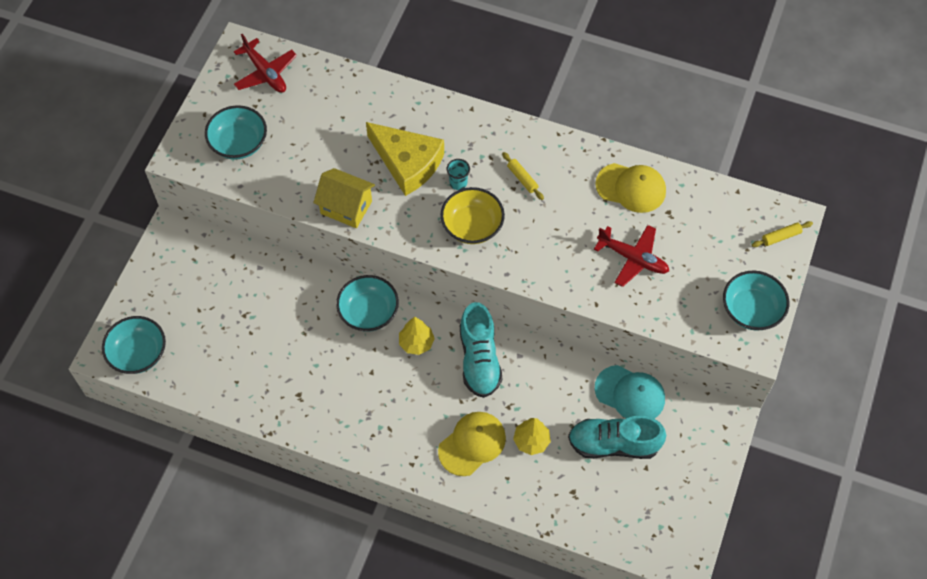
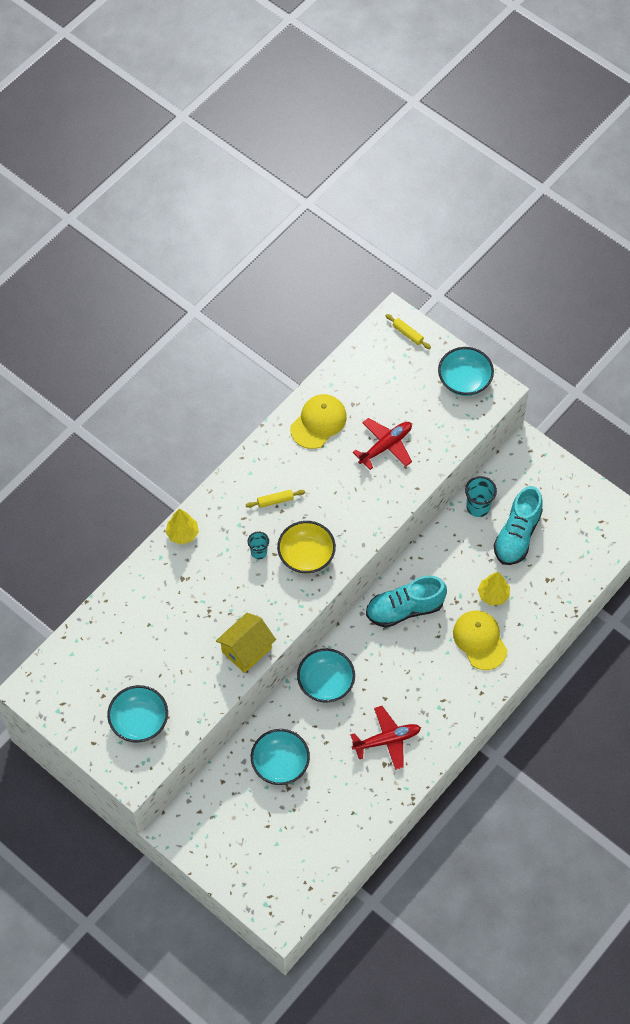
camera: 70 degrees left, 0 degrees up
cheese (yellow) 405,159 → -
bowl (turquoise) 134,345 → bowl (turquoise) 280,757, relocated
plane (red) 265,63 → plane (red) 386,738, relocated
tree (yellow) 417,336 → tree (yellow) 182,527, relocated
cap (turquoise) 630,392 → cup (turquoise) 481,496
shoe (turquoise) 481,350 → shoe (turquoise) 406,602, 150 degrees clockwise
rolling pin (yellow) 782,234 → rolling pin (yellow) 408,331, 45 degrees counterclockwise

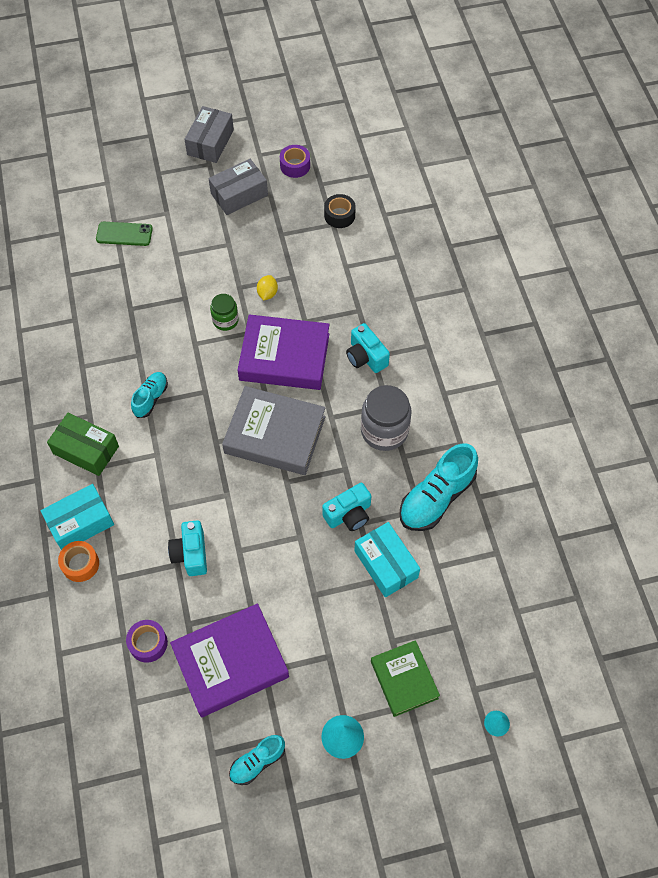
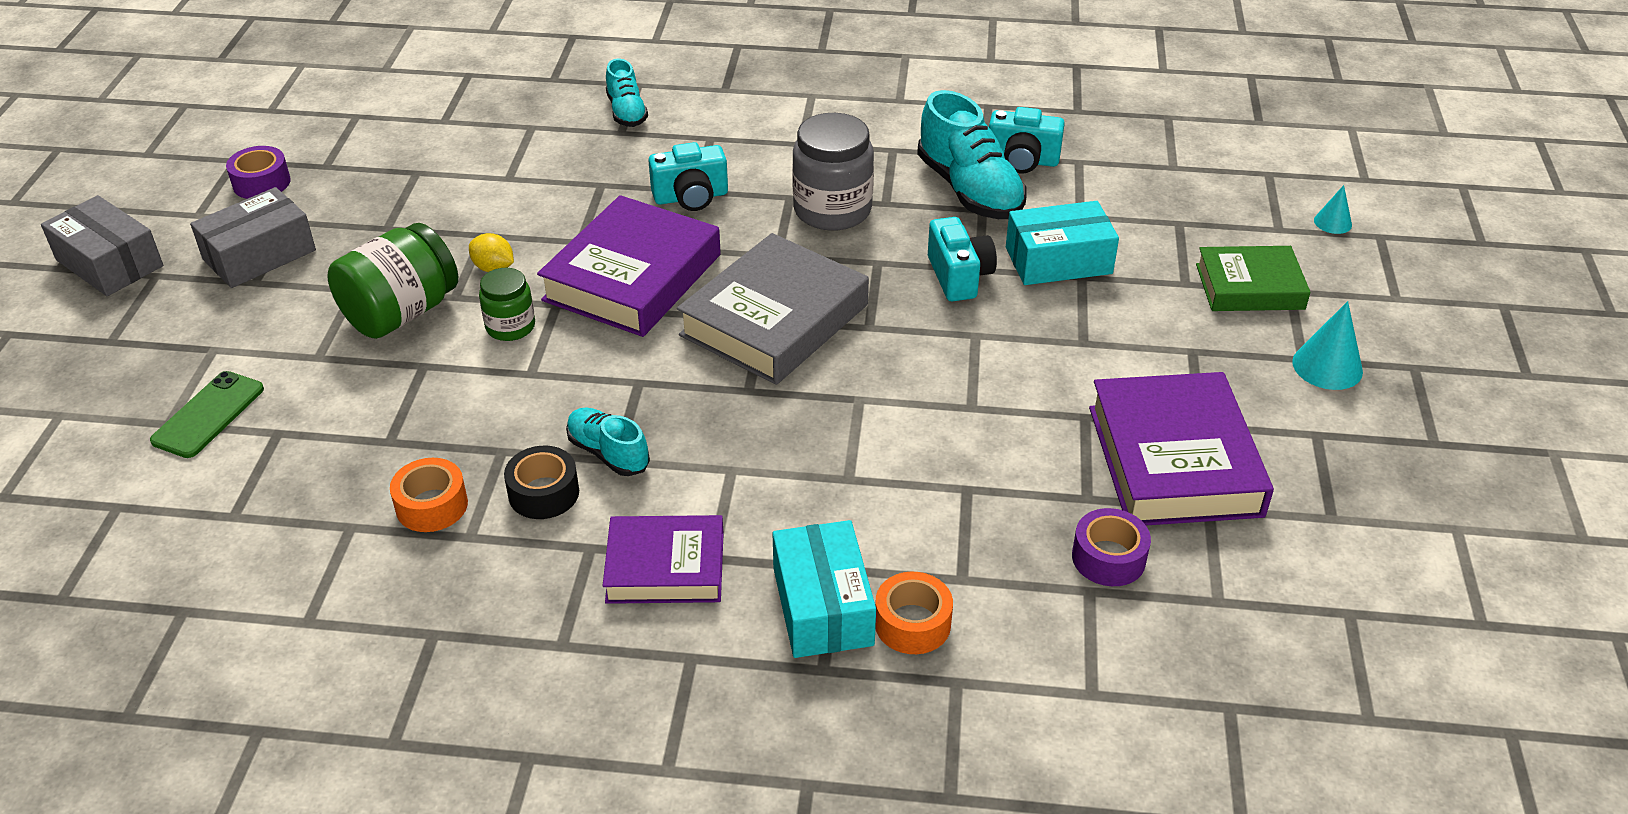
camera: 70 degrees left, 20 degrees down
- → jar (green) 392,281
- → tape (orange) 429,495
camera (turquoise) 187,548 → camera (turquoise) 1027,140, relocated
shoe (turquoise) 257,760 → shoe (turquoise) 627,93, relocated
tape (black) 340,211 → tape (black) 541,482, relocated
box (green) 83,444 → book (purple) 663,559
box (grey) 238,187 → box (grey) 253,237, 60 degrees clockwise

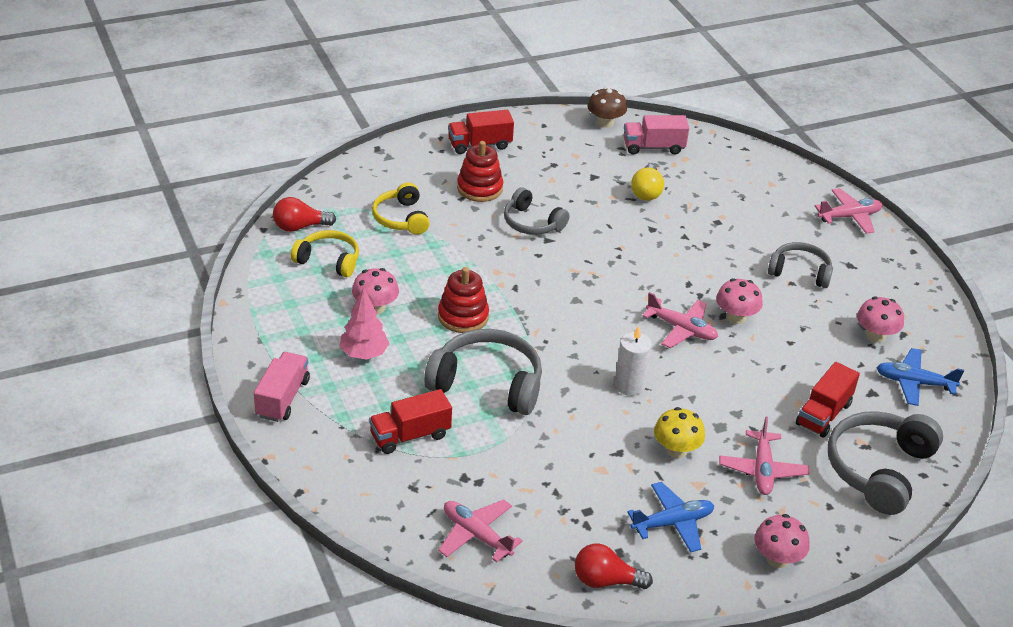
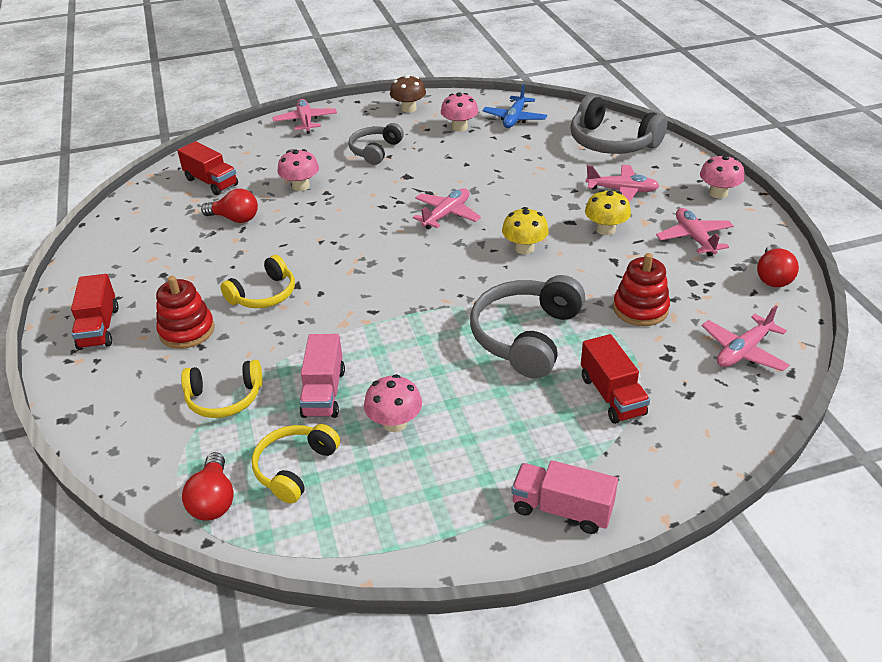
camera: 80 degrees left, 0 degrees up
tree (pink) 364,324 → -
stacking toy (red) 463,300 → stacking toy (red) 641,289, relocated
mushroom (brown) 607,107 → mushroom (brown) 408,93, relocated
truck (pink) 656,135 → truck (pink) 322,376, relocated
mushroom (pink) 739,301 → mushroom (pink) 298,170, relocated
truck (red) 828,399 → truck (red) 207,168, relocated
candle (white) 633,361 → mushroom (yellow) 525,230
headphones (grey) 537,211 → headphones (yellow) 257,281
plane (blue) 670,517 → plane (pink) 695,232
light bulb (yellow) 647,182 → light bulb (red) 229,206

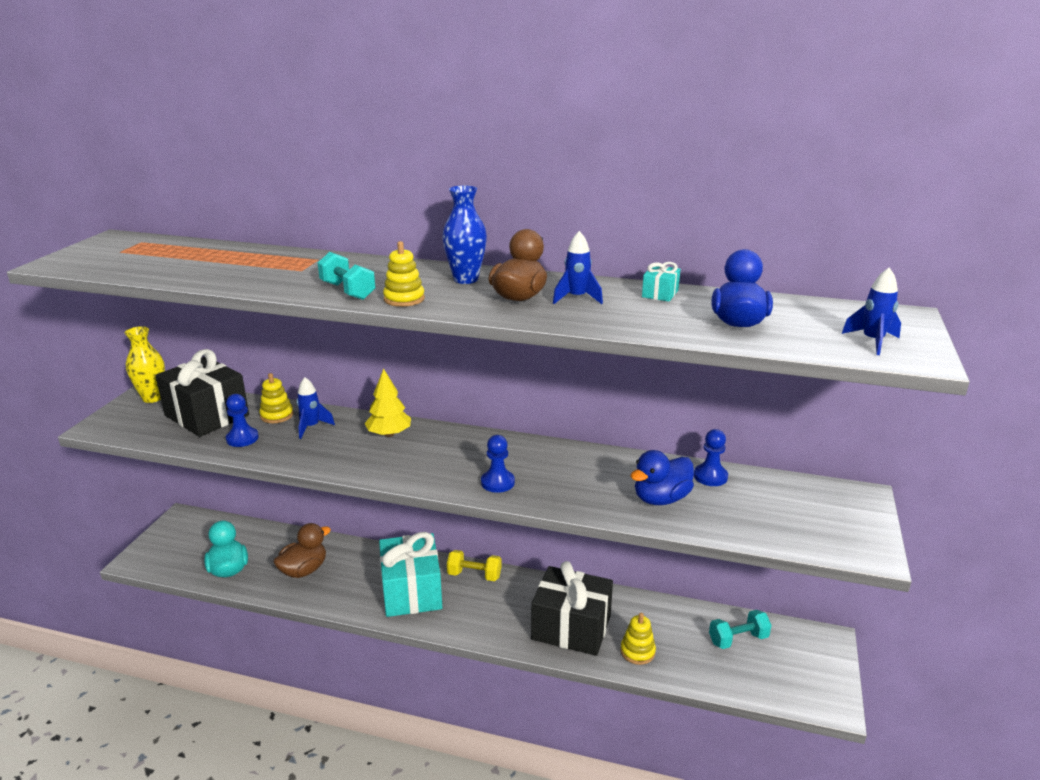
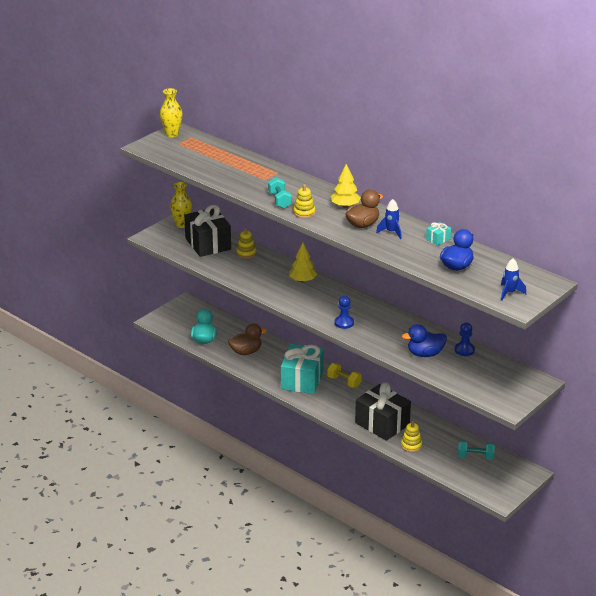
camera: 25 degrees right, 5 degrees up
pawn (blue) 242,420 → -
rocket (blue) 315,408 → -
- → vase (yellow) 171,112
vase (blue) 464,234 → tree (yellow) 346,186

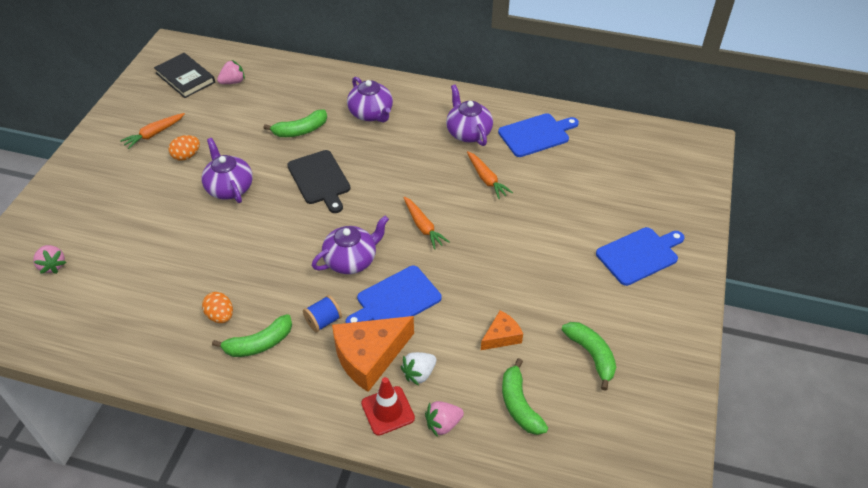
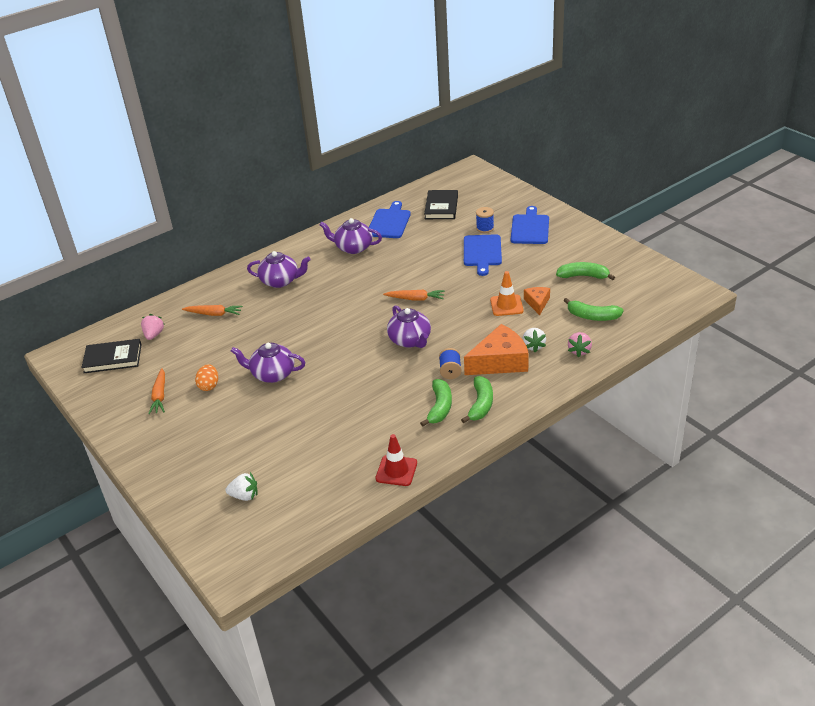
camera: 50 degrees left, 10 degrees down
egg (orange) 217,307 → -
cutting board (black) 319,181 → -
- → book (black) 441,204
- → spool (blue) 485,220
- → traffic cone (orange) 507,293
banana (green) 295,123 → banana (green) 477,399, relocated
cutting board (blue) 393,294 → cutting board (blue) 483,255, relocated
traffic cone (red) 388,406 → traffic cone (red) 396,460, relocated
carrot (orange) 490,175 → carrot (orange) 212,310, relocated
strawberry (pink) 49,259 → strawberry (white) 241,486
teapot (purple) 350,245 → teapot (purple) 409,326, 150 degrees clockwise
cheese (orange) 373,354 → cheese (orange) 496,349, 120 degrees counterclockwise

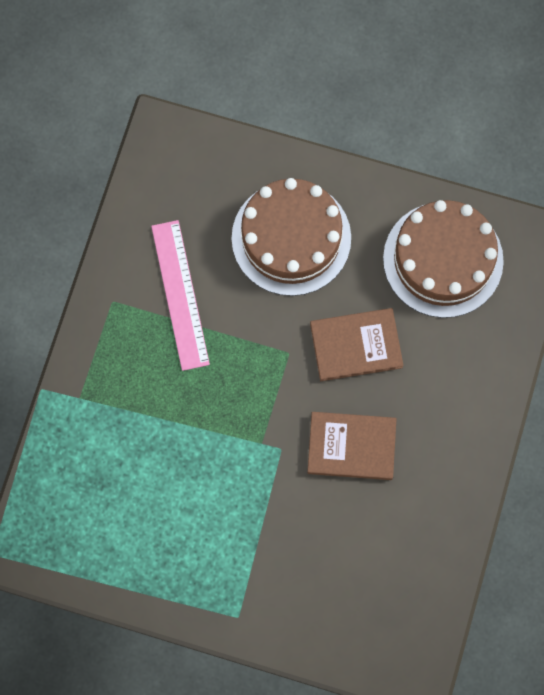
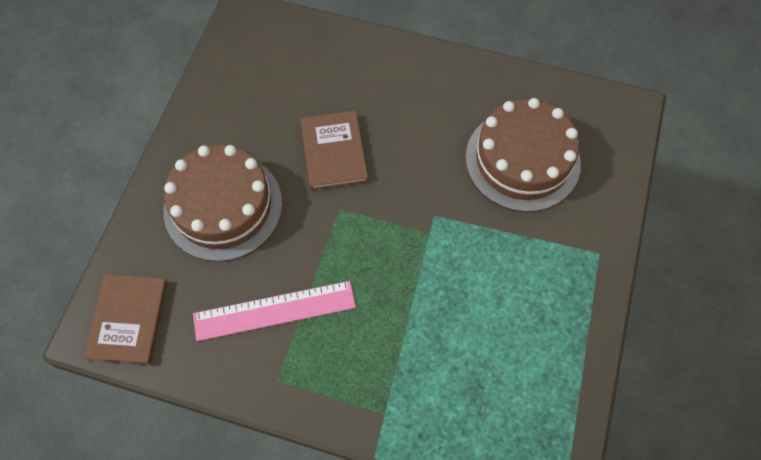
camera: 90 degrees left, 10 degrees down
book (brown) 352,446 → book (brown) 126,319, relocated
cake (brown) 443,259 → cake (brown) 523,155, relocated

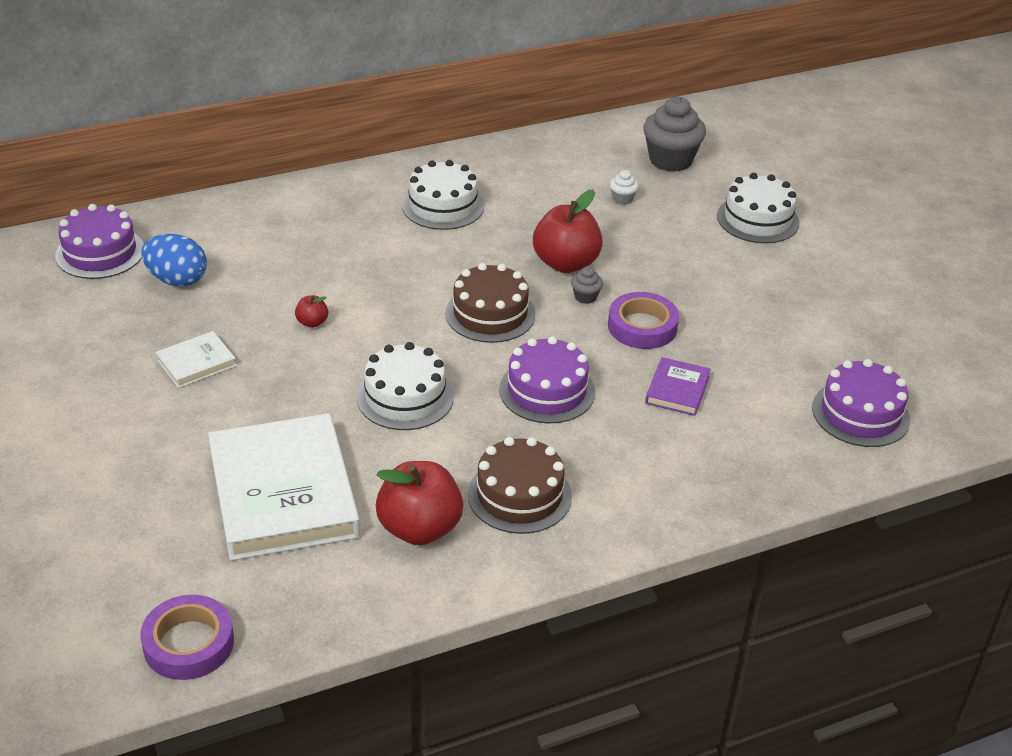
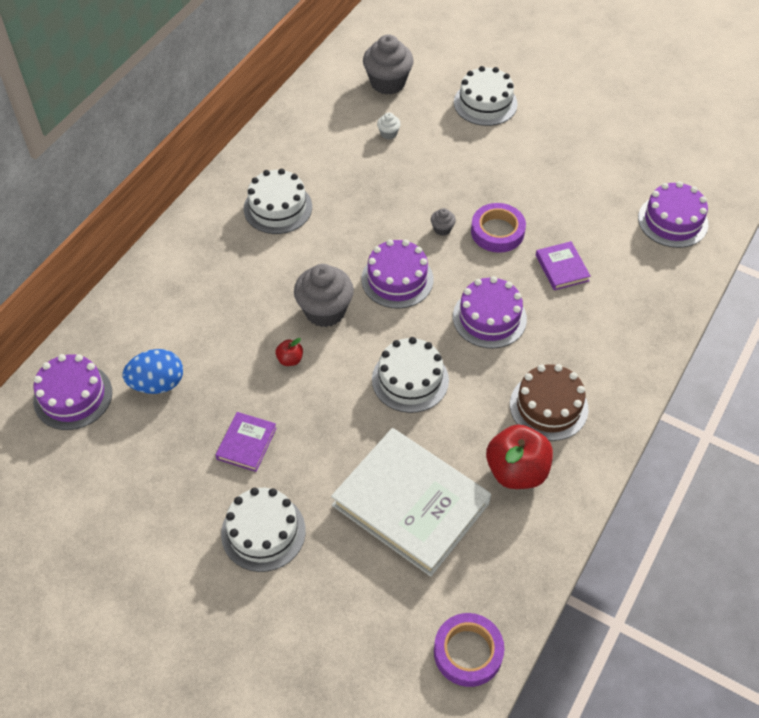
camera: 35 degrees left, 15 degrees up
apple (red) 568,231 → -
- → cake (white) 263,529
- → cupcake (grey) 324,295
book (white) 196,359 → book (purple) 246,442
cake (brown) 490,303 → cake (purple) 397,273

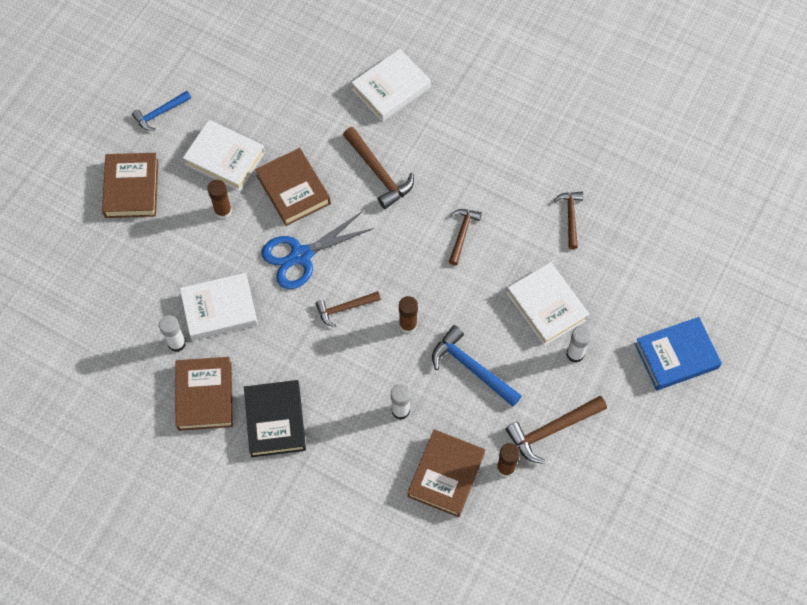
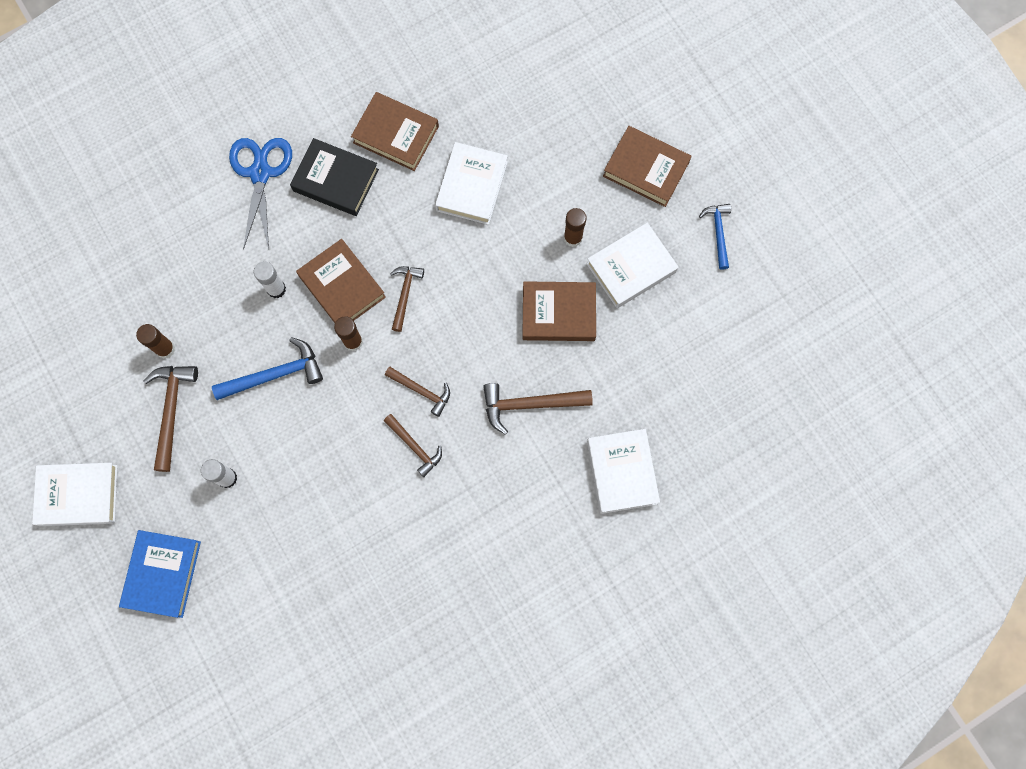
camera: 120 degrees right, 10 degrees up
glue stick (white) 172,333 → -
scissors (blue) 317,250 → scissors (blue) 260,194, relocated
book (brown) 446,473 → book (brown) 341,281, relocated
book (white) 548,304 → book (white) 75,494, relocated
hammer (brown) 569,220 → hammer (brown) 417,392, relocated

